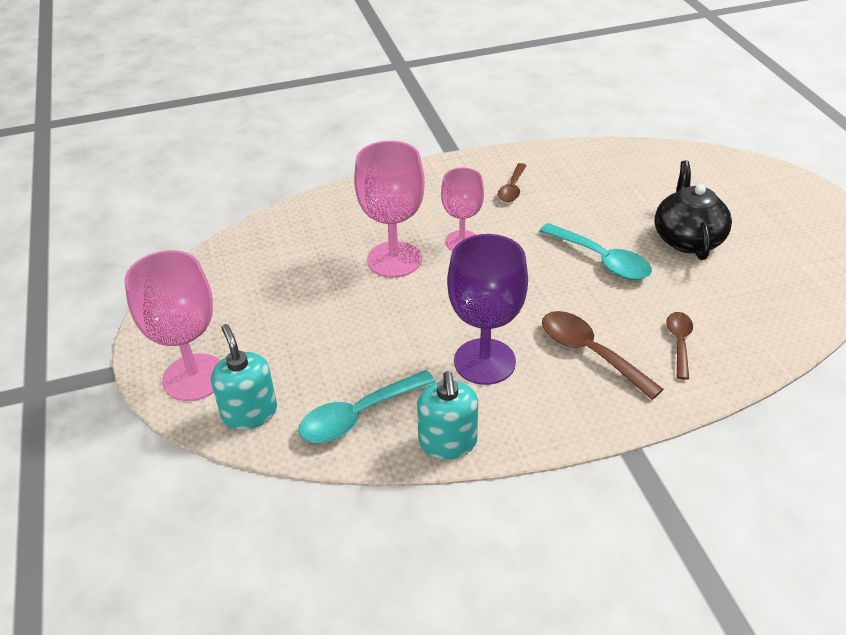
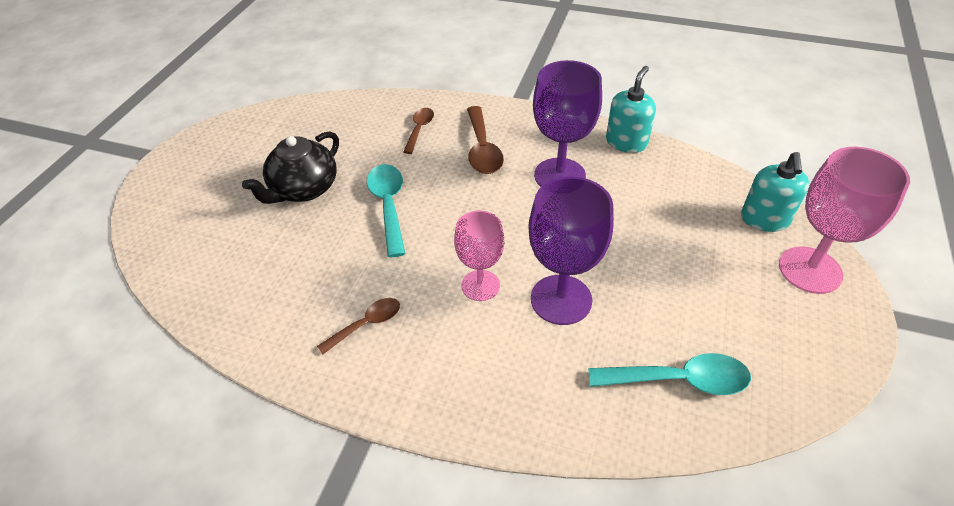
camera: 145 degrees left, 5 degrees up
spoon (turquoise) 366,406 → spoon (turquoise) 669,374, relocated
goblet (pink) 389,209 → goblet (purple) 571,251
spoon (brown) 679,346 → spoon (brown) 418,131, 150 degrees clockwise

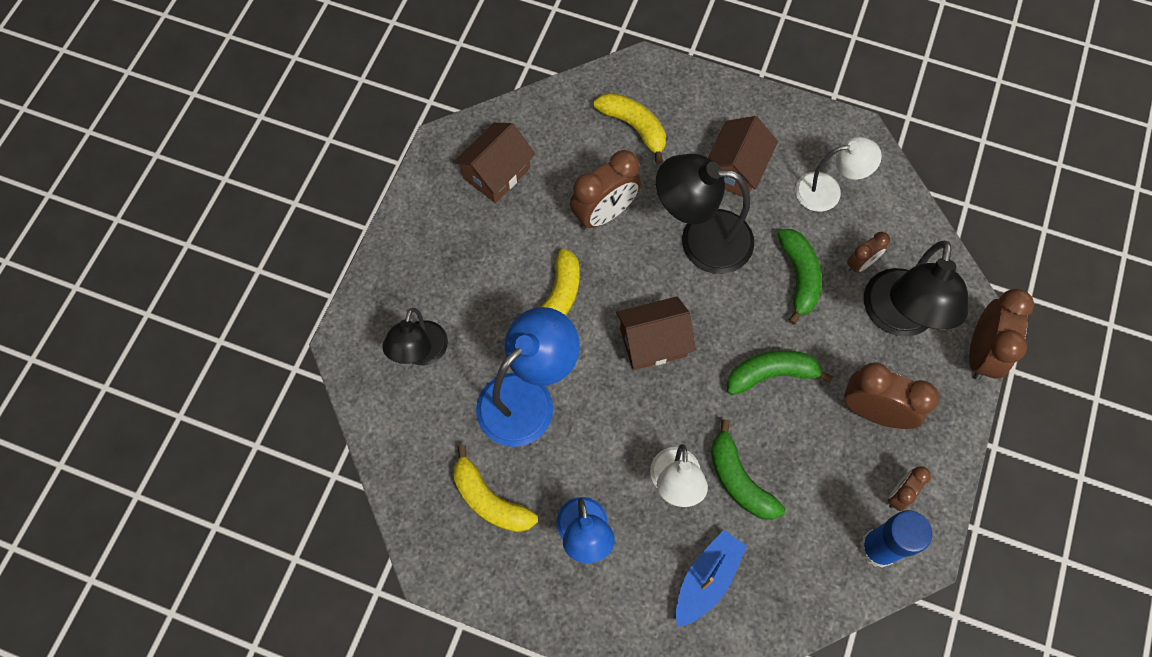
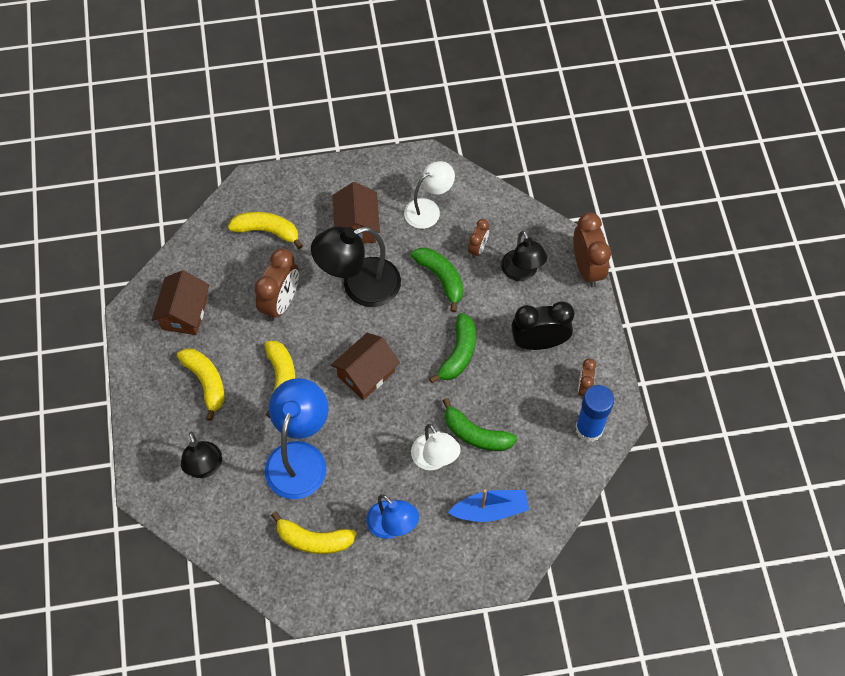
camera: 30 degrees left, 5 degrees down
- → banana (yellow) 200,384
clock (brown) 891,396 → clock (black) 542,325
boat (blue) 711,578 → boat (blue) 488,506, 75 degrees clockwise
banana (green) 780,372 → banana (green) 452,348, 150 degrees clockwise
lamp (black) 916,289 → lamp (black) 524,255, x0.64

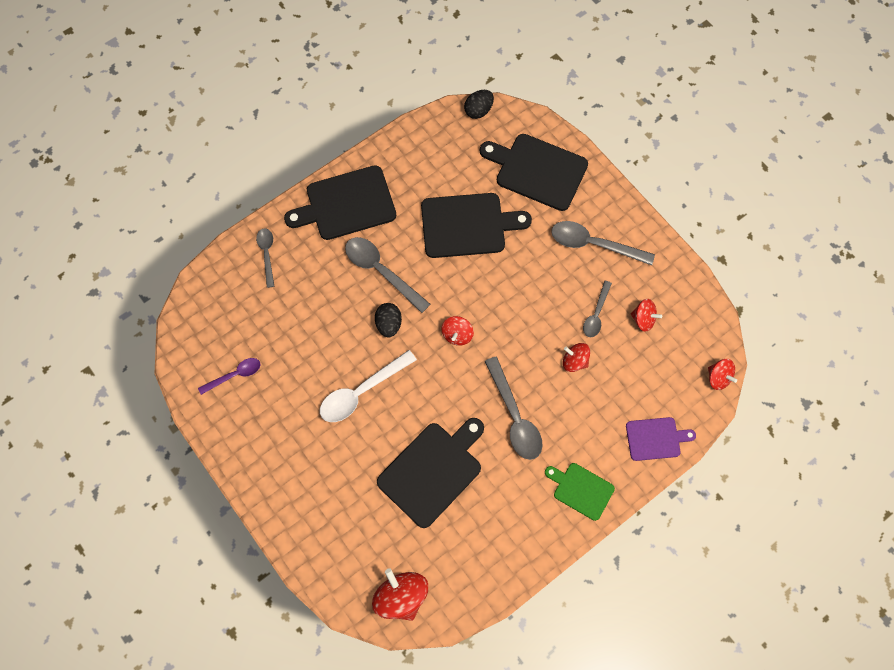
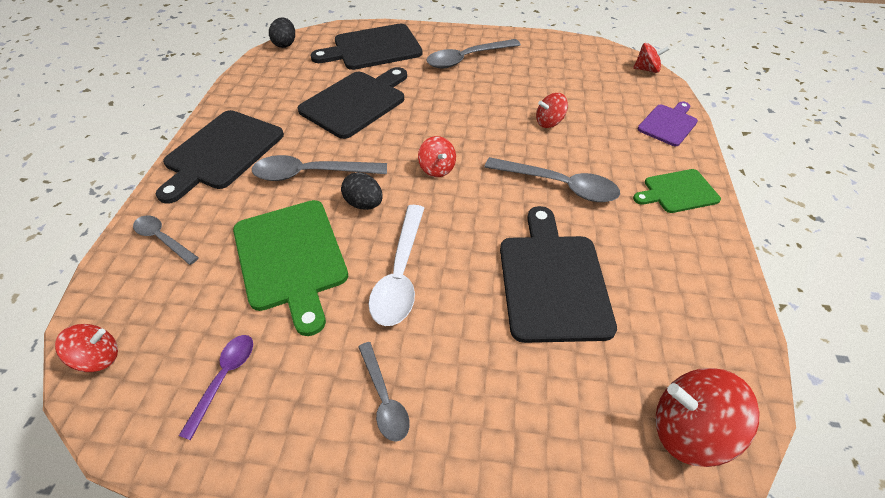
camera: 45 degrees left, 20 degrees down
- → cutting board (green) 290,268
spoon (grey) 597,309 → spoon (grey) 384,392, relocated
spinning top (red) 646,315 → spinning top (red) 86,348, relocated

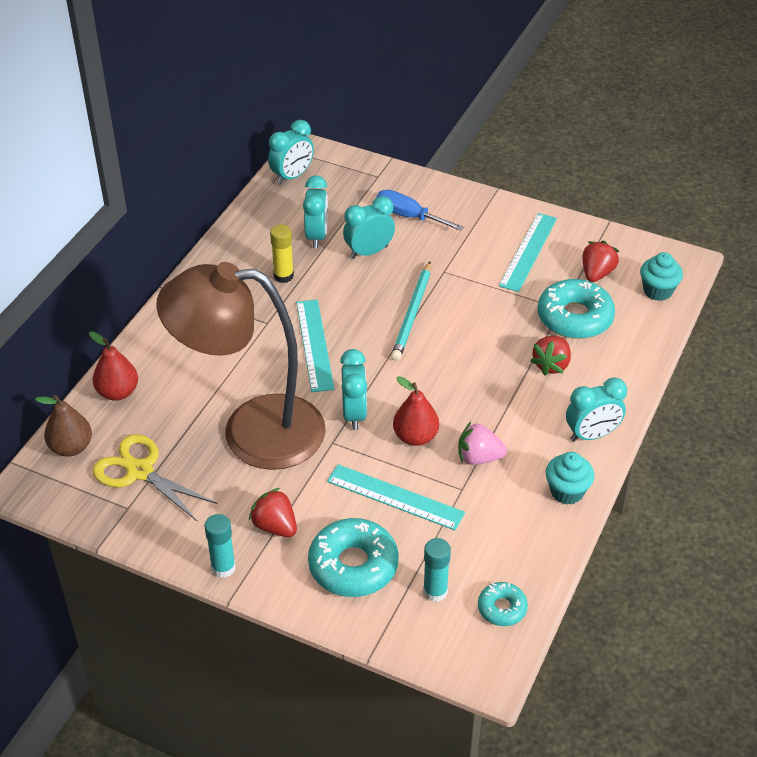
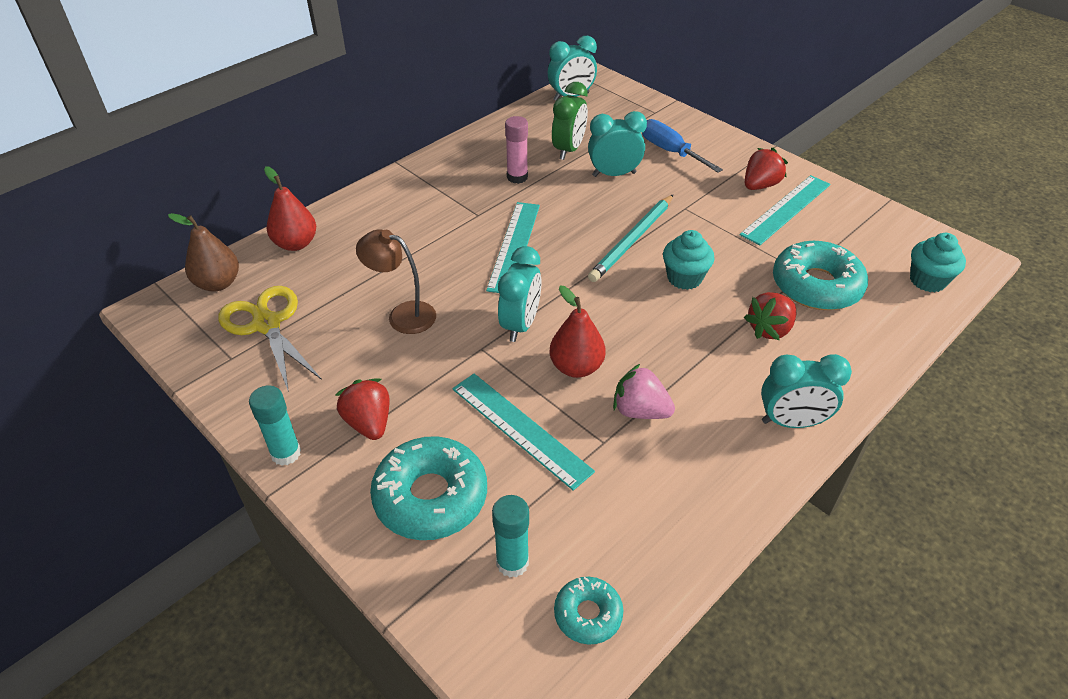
camera: 20 degrees right, 0 degrees up
cupcake (turquoise) 570,478 → cupcake (turquoise) 689,260, relocated
strawberry (red) 601,261 → strawberry (red) 766,169, relocated
glue stick (yellow) 282,253 → glue stick (pink) 516,150
clock (turquoise) 315,211 → clock (green) 570,121
lamp (brown) 241,366 → lamp (brown) 396,281, x0.42

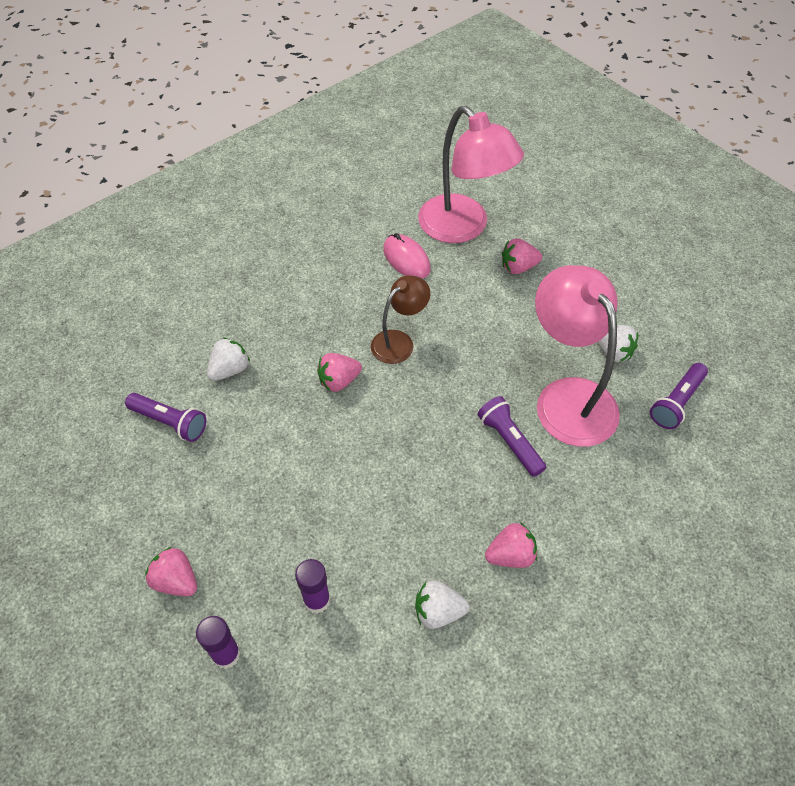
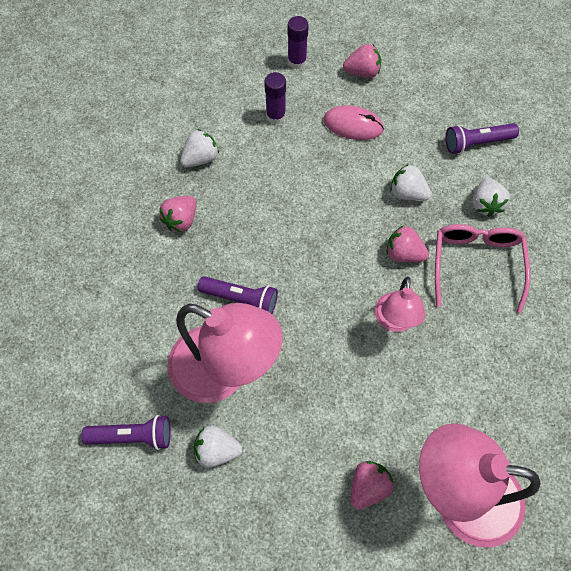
camera: 140 degrees right, 10 degrees up
- → strawberry (white) 410,182
- → glasses (pink) 482,268
mouse (pink) 406,255 → mouse (pink) 353,123, relocated
lamp (brown) 400,319 → lamp (pink) 400,304
strawberry (pink) 339,372 → strawberry (pink) 407,244, 90 degrees counterclockwise
flashlight (purple) 679,396 → flashlight (purple) 126,432, 90 degrees clockwise

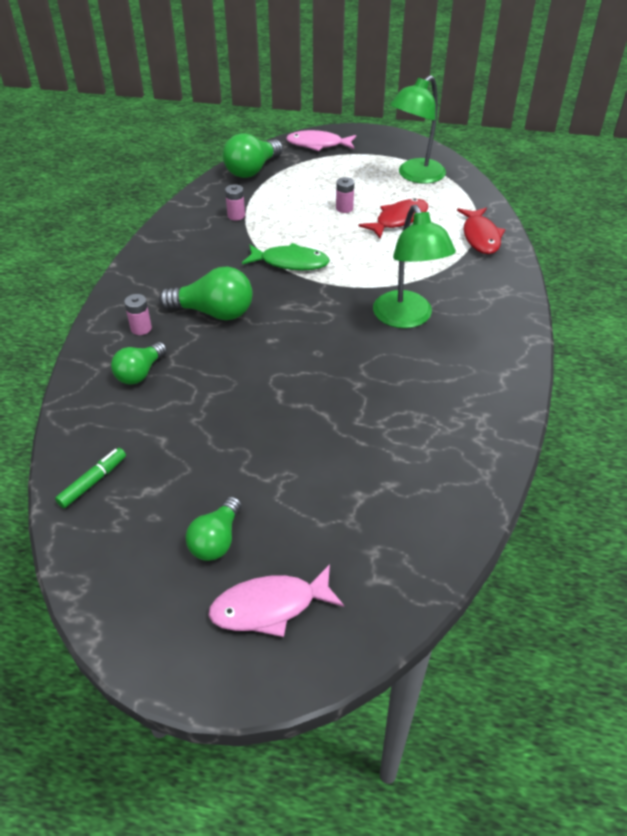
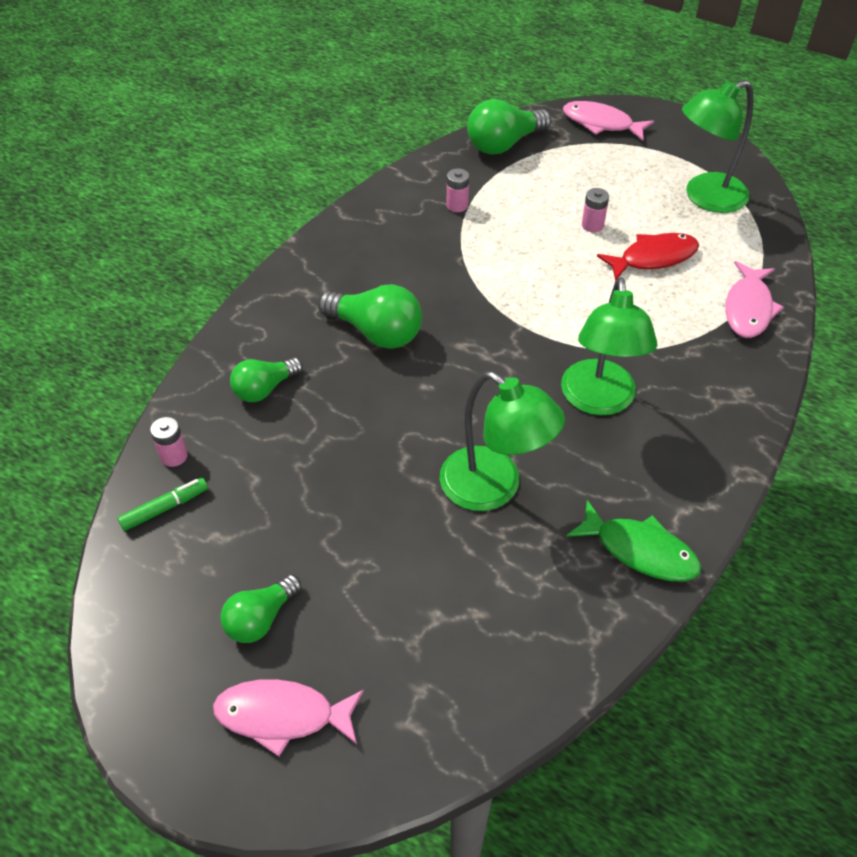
camera: 20 degrees right, 5 degrees up
- → lamp (green) 502,441
battery (pink) 138,314 → battery (pink) 169,442, relocated
fish (green) 286,256 → fish (green) 633,541, relocated
fish (red) 481,231 → fish (pink) 754,299

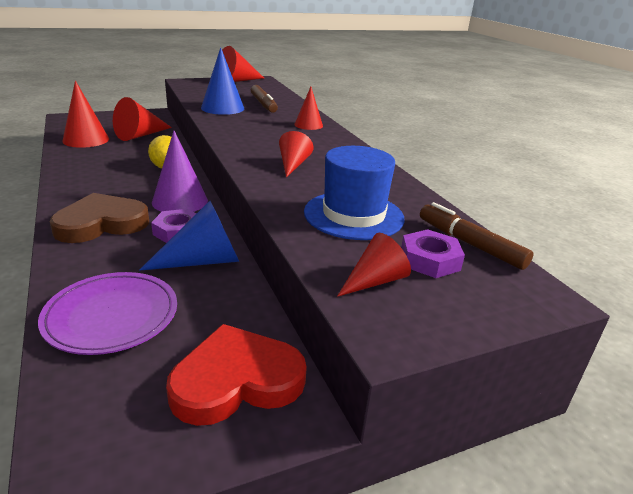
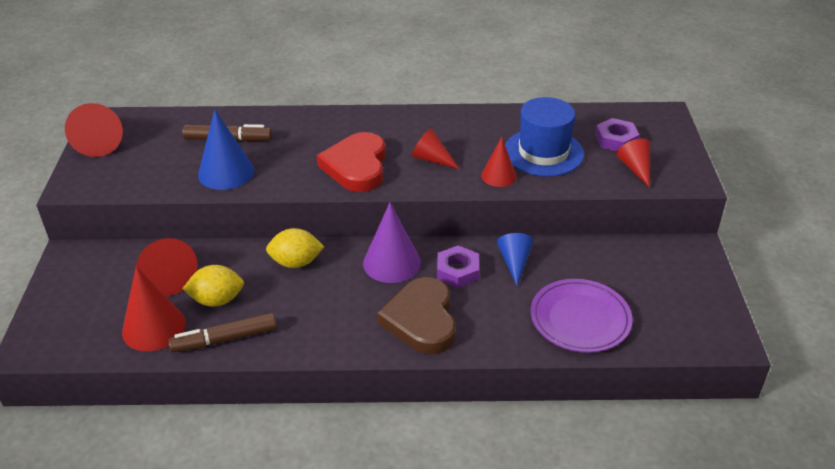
camera: 65 degrees left, 10 degrees up
- → lemon (yellow) 213,286
heart (red) 236,375 → heart (red) 351,162, relocated
cone (red) 308,108 → cone (red) 499,162, relocated
marker (brown) 477,236 → marker (brown) 222,333, relocated
cone (blue) 189,236 → cone (blue) 515,259, x0.63

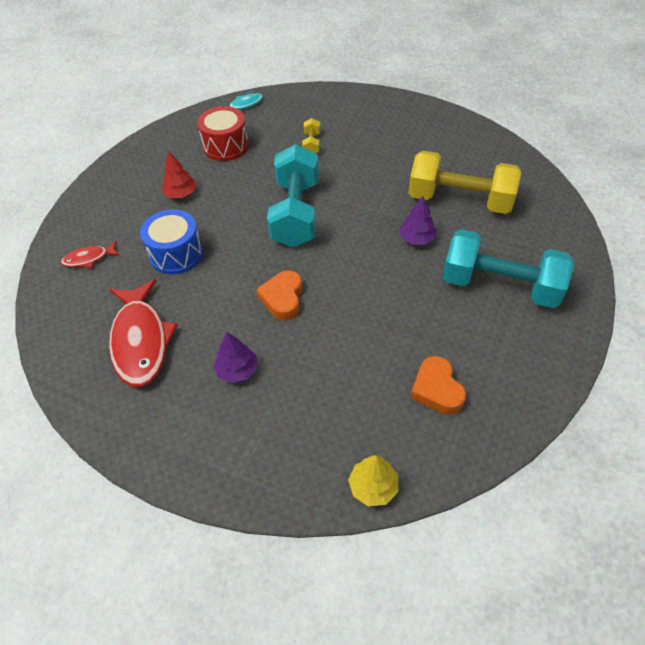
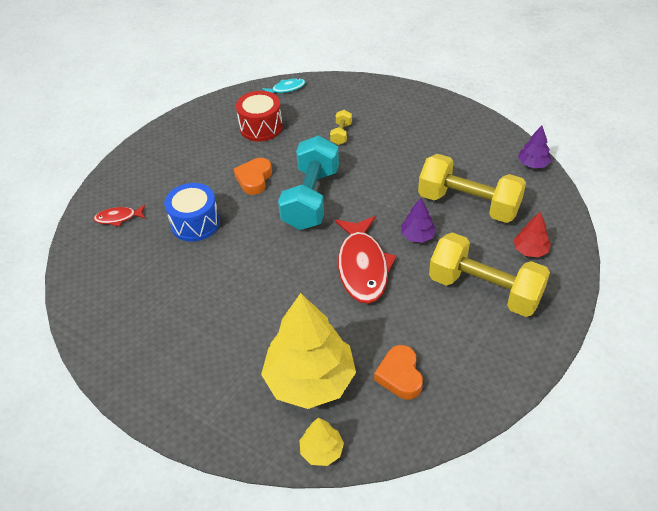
camera: 10 degrees right, 5 degrees down
- → tree (yellow) 308,351
fish (red) 143,333 → fish (red) 365,260, relocated
tree (red) 179,175 → tree (red) 532,235, relocated
tree (purple) 235,357 → tree (purple) 534,147, relocated
heart (orange) 279,295 → heart (orange) 253,176, relocated
dumbbell (turquoise) 508,268 → dumbbell (yellow) 489,274

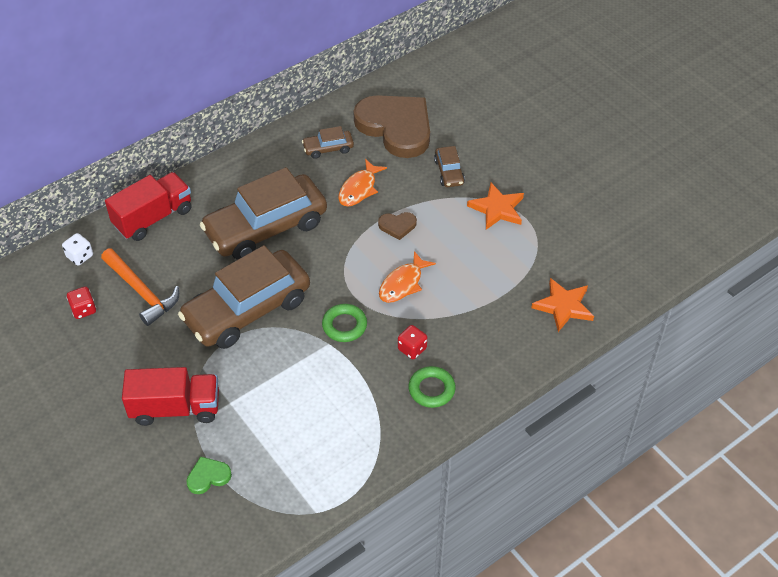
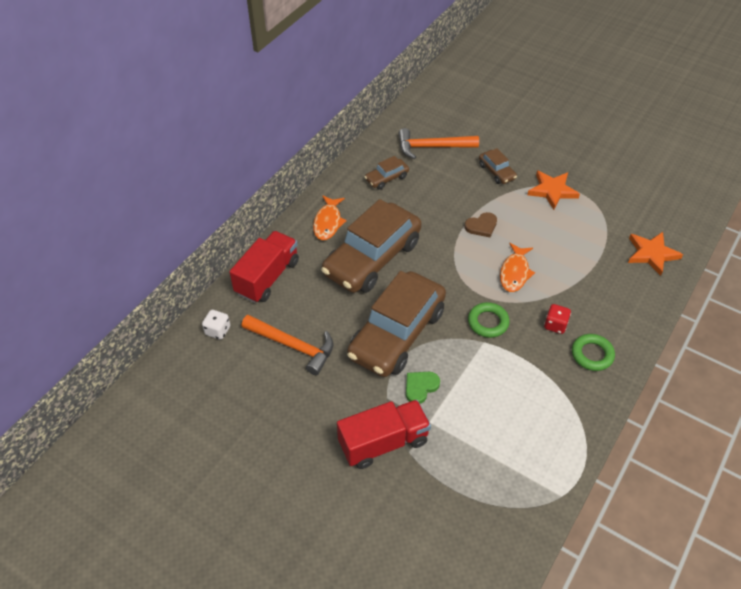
camera: 20 degrees left, 0 degrees up
dice (red) 81,303 → -
heart (green) 209,475 → heart (green) 423,388, relocated
fish (orange) 362,183 → fish (orange) 330,217, relocated
heart (brown) 392,126 → hammer (orange) 438,143

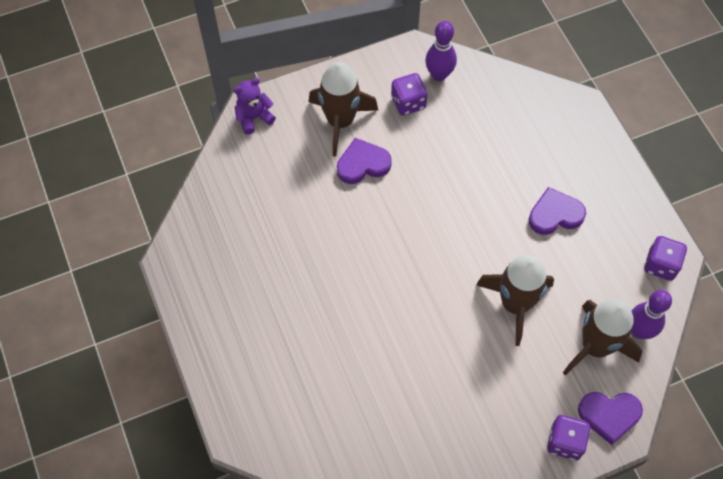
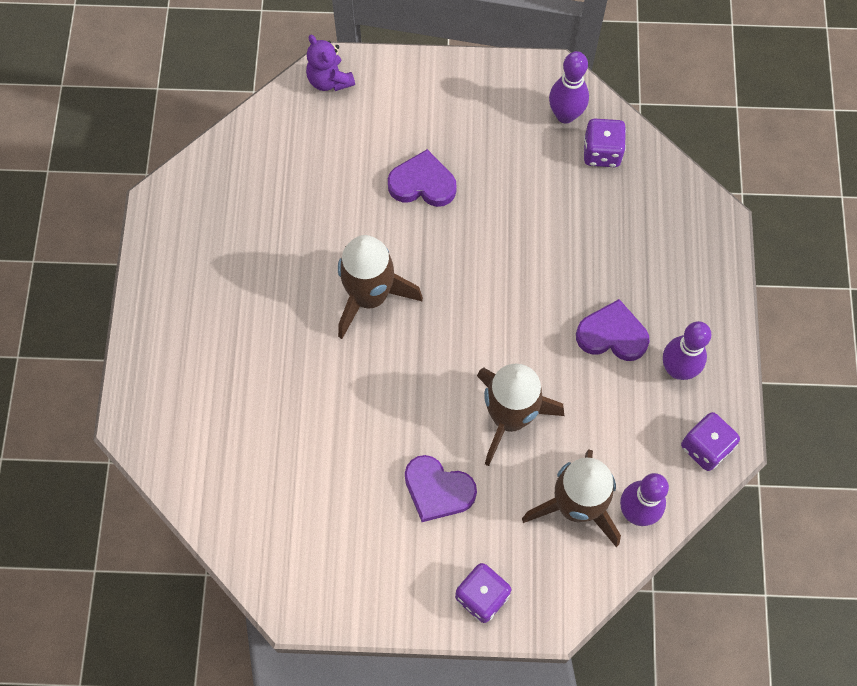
camera: 25 degrees right, 5 degrees up
- → bowling pin (purple) 687,350
rocket (brown) 343,109 → rocket (brown) 380,287, relocated
dice (purple) 409,94 → dice (purple) 605,143, relocated
heart (purple) 610,418 → heart (purple) 441,488, relocated
teddy bear (purple) 255,106 → teddy bear (purple) 330,63, 120 degrees counterclockwise

